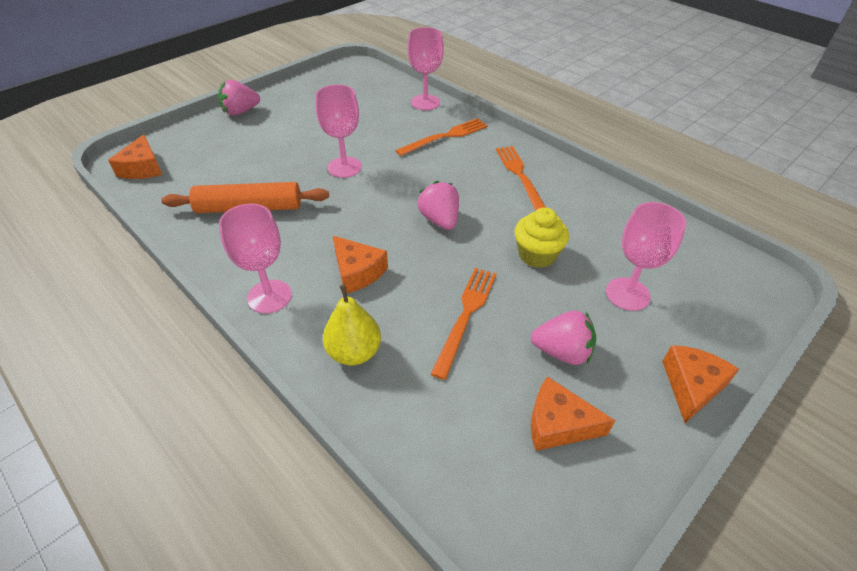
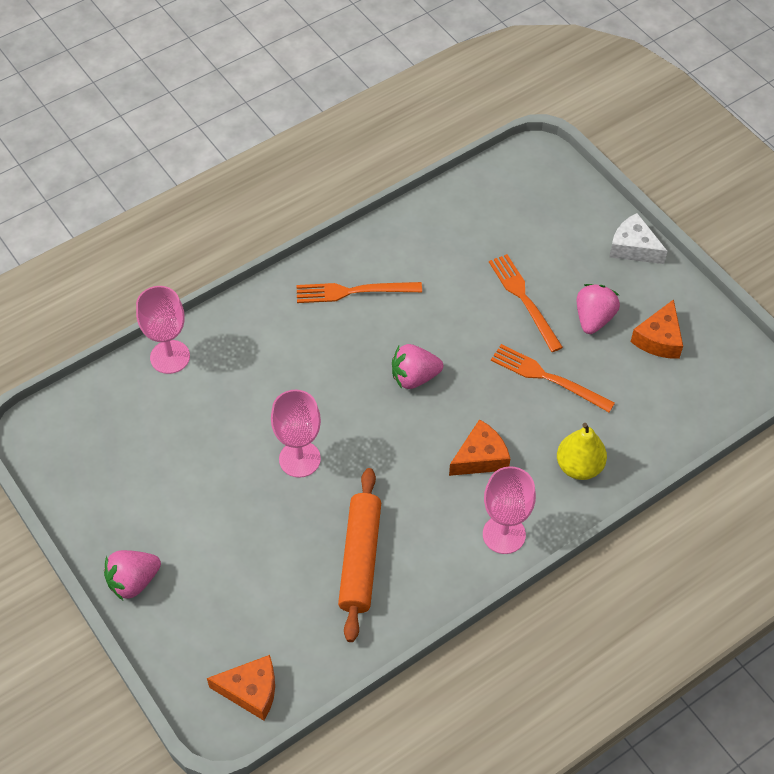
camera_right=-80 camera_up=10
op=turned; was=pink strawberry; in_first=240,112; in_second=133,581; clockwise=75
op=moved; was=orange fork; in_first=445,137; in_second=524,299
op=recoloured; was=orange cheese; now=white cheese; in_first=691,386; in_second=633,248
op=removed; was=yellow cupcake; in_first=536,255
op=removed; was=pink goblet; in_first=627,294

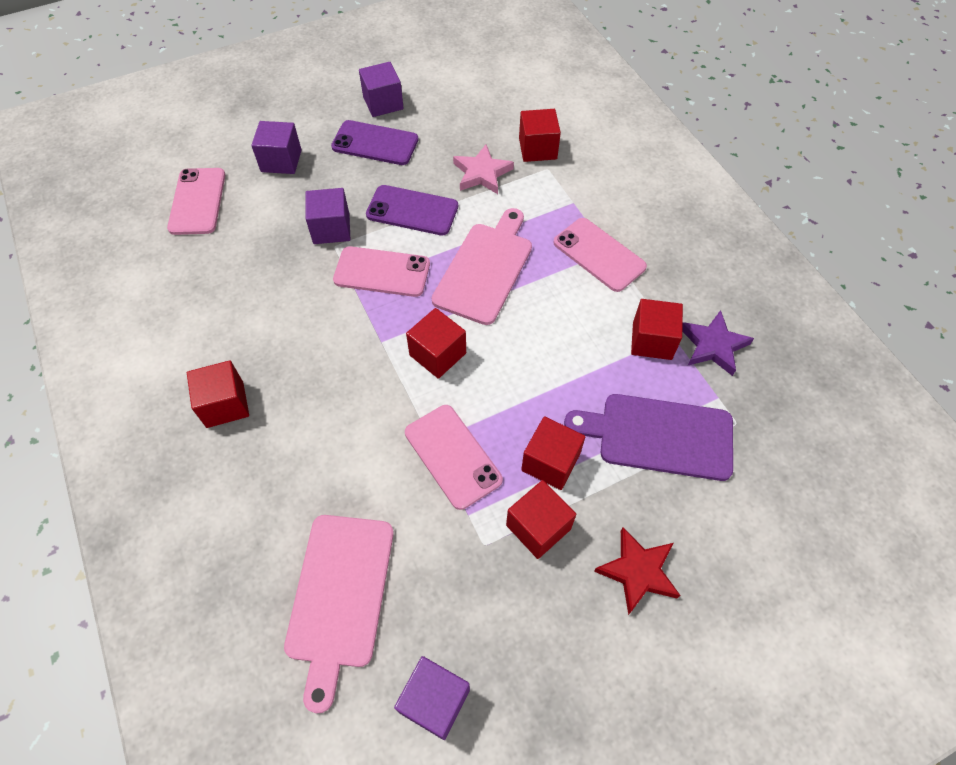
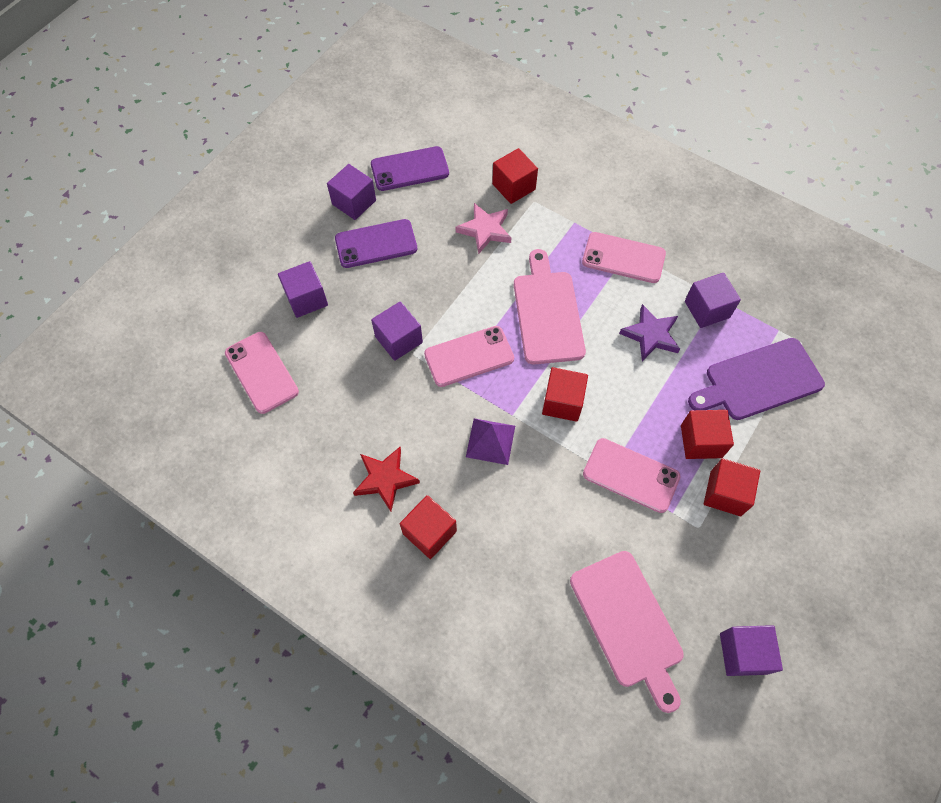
camera_right=-30 camera_up=5
op=moved; was=red star; in_first=638,571; in_second=385,479
op=moved; was=purple phone; in_first=412,210; in_second=409,169
op=added; now=purple pyramid; in_second=490,441
op=moved; was=purple star; in_first=713,345; in_second=651,335
op=recoloured; was=red cube; now=purple cube; in_first=652,340; in_second=707,309

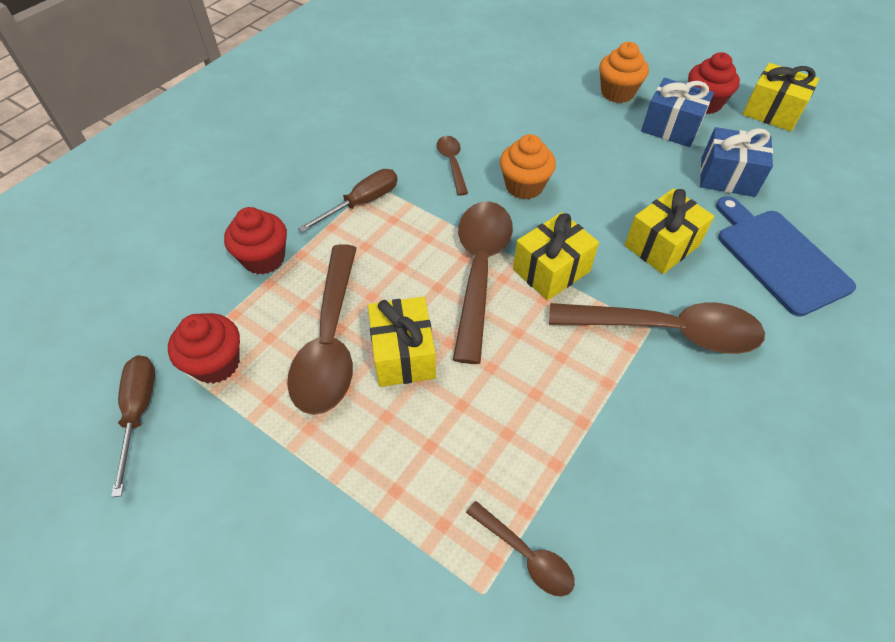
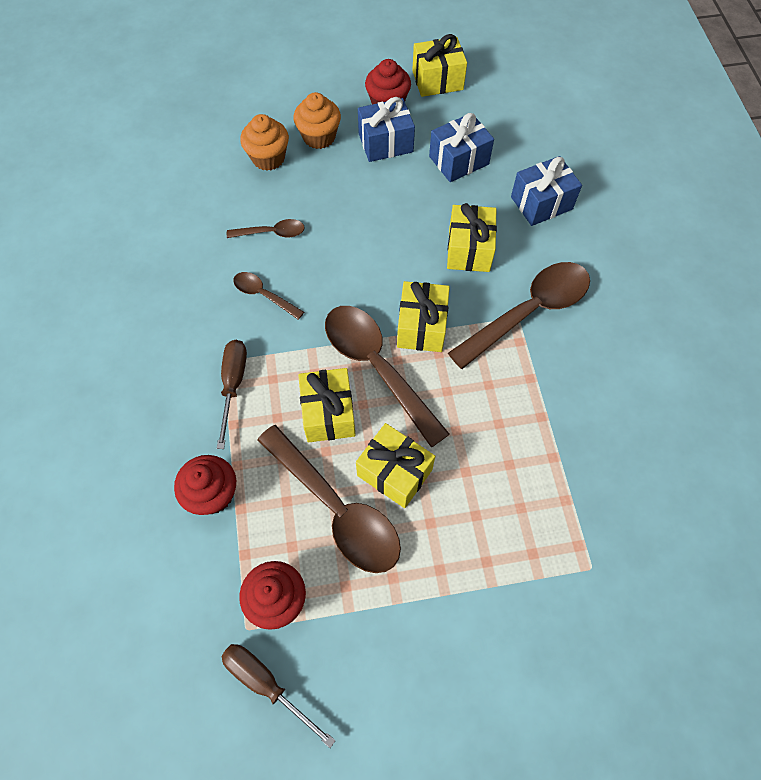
camera_right=-45 camera_up=10
op=moved; was=brown spoon; in_first=526,555; in_second=272,233
op=moved; was=orange cupcake; in_first=524,186; in_second=268,158
op=added; now=yellow gift; in_second=328,413
op=replaced; was=blue cutting board; now=blue gift; in_first=779,257; in_second=541,203

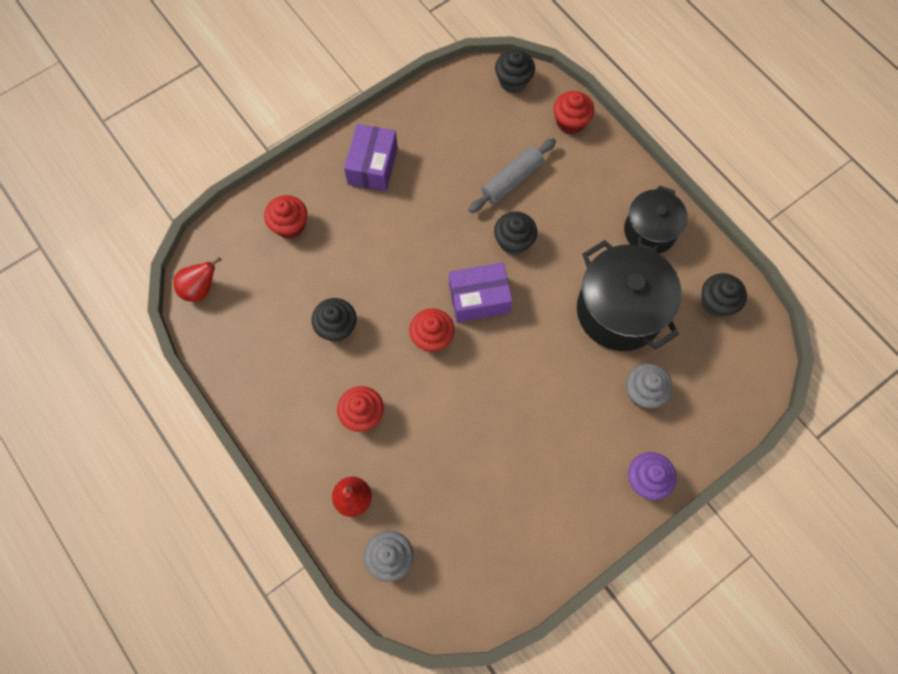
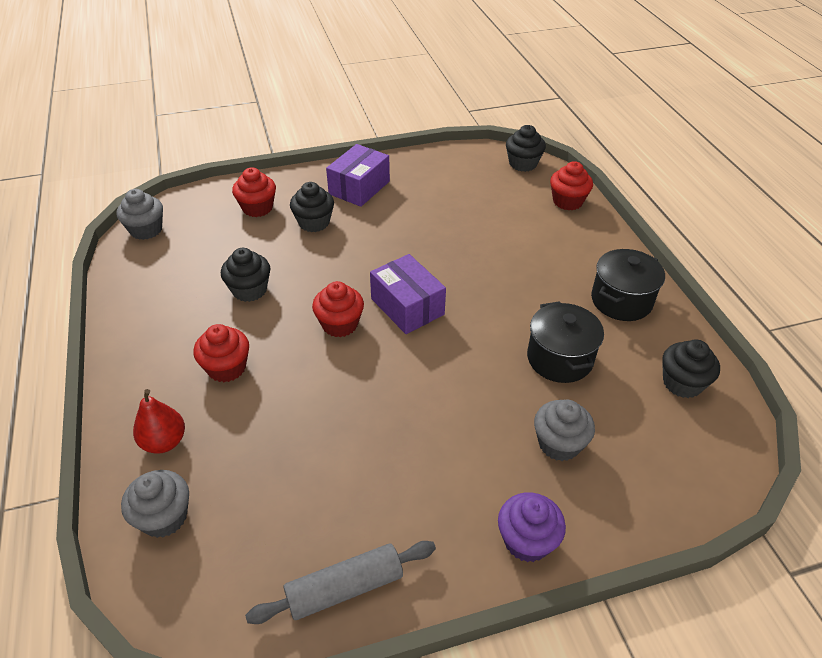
camera_right=20 camera_up=-25
op=replaced; was=red pear; now=grey cupcake; in_first=200,289; in_second=146,230
op=moved; was=grey rolling pin; in_first=512,180; in_second=345,588
op=moved; was=black cupcake; in_first=513,241; in_second=314,222
op=turned; was=purple box; in_first=479,298; in_second=407,306; clockwise=45
op=resized; was=black pot; in_first=619,311; in_second=559,359; ratio=0.63

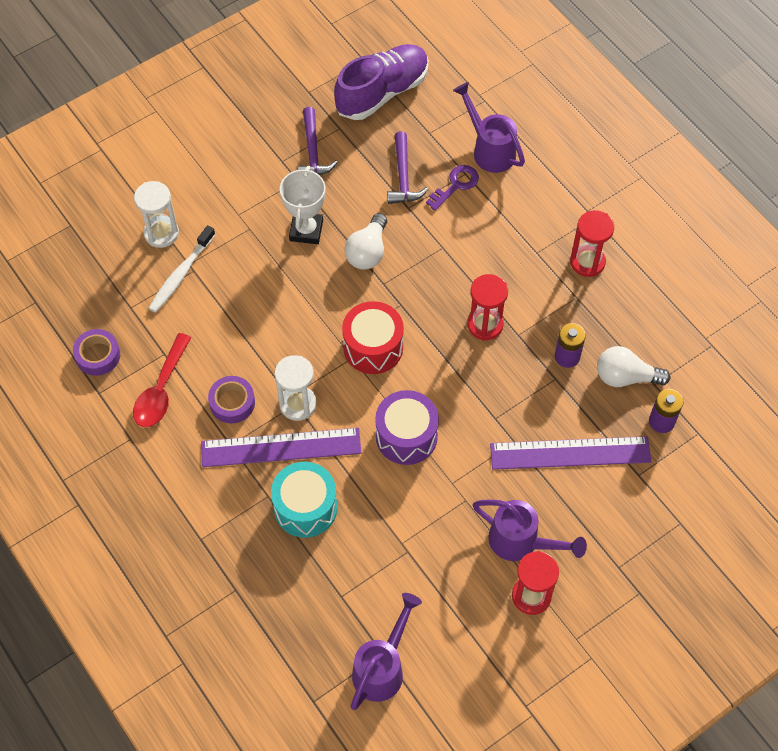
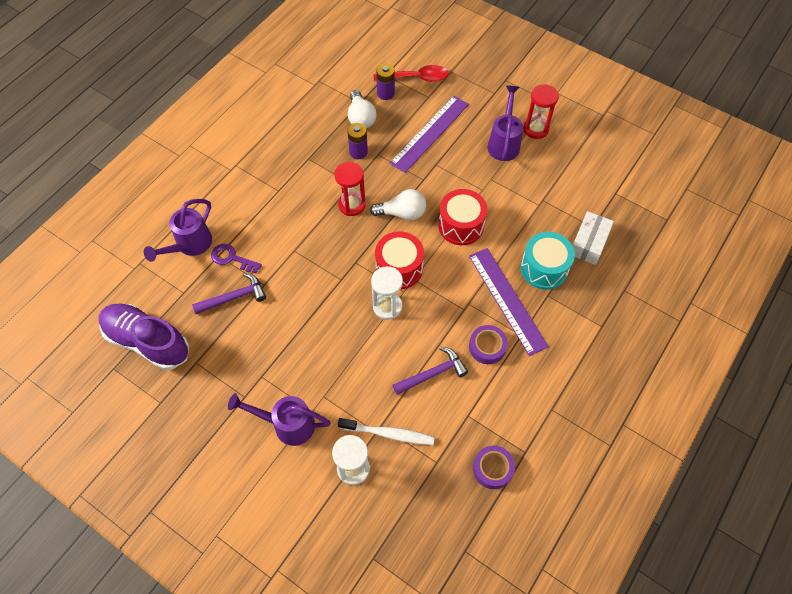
camera_right=-110 camera_up=0
op=moved; was=purple watering can; in_first=382,668; in_second=287,424
op=moved; was=white light bulb; in_first=368,251; in_second=402,213
op=moved; was=white hourglass; in_first=298,404; in_second=387,306
op=moved; was=red spoon; in_first=161,390; in_second=416,78
op=turned; was=purple ruler; in_first=570,453; in_second=430,133; clockwise=60
op=moved; was=purple hammer; in_first=313,151; in_second=433,373
op=recoloured; was=purple drum; now=red drum; in_first=406,436; in_second=461,225
op=added; now=white box; in_second=588,243
op=removed; was=white trophy; in_first=306,230
op=removed; was=red hourglass; in_first=587,262

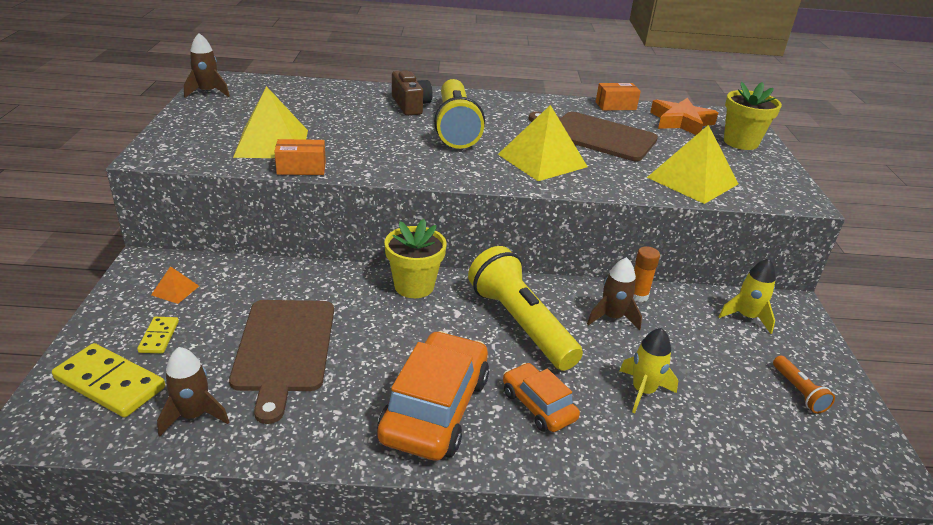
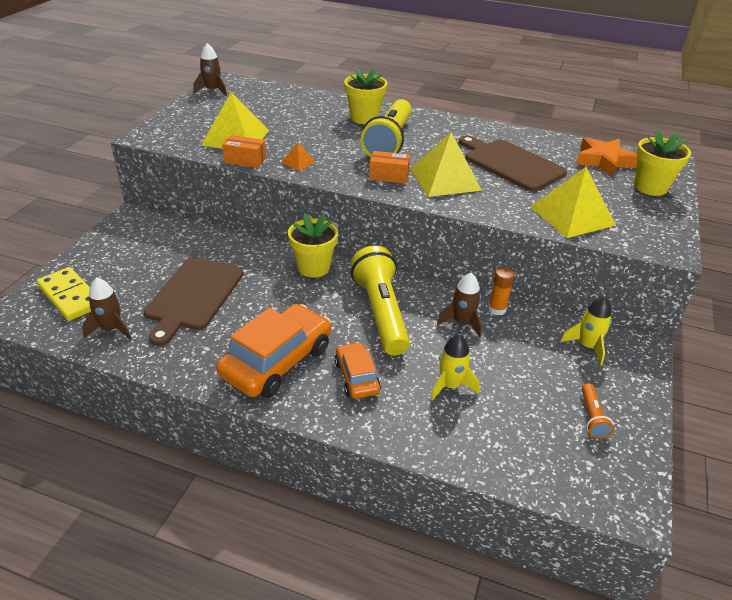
camera_right=20 camera_up=5
op=moved; was=orange pyramid; in_first=175,290; in_second=298,162
op=replaced; was=brown camera; now=yellow flower pot; in_first=410,105; in_second=364,118
op=moved; was=orange box; in_first=615,106; in_second=389,176
op=removed; was=yellow domino; in_first=159,337

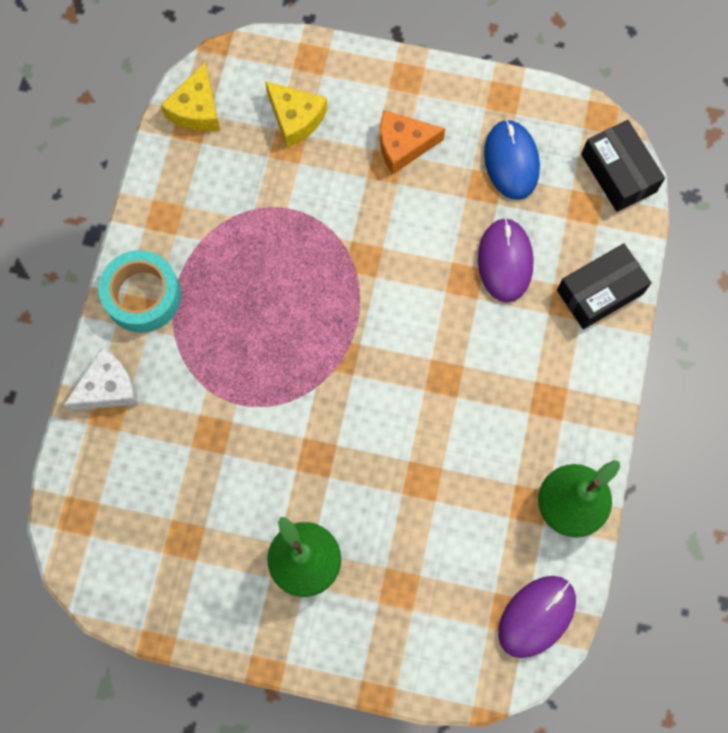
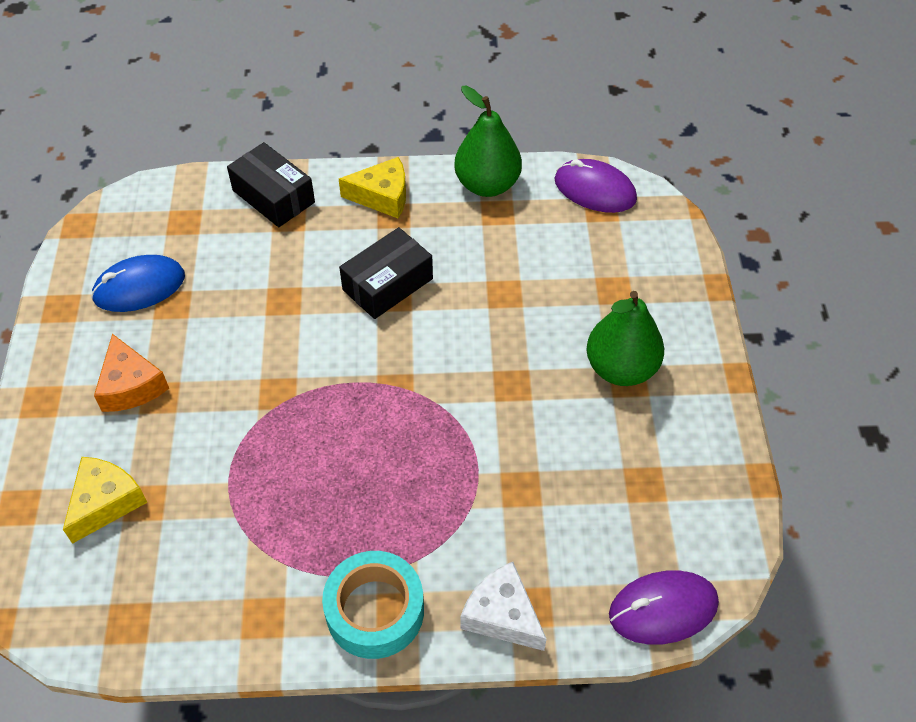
camera_right=-105 camera_up=-20
op=moved; was=yellow cheese; in_first=197,109; in_second=382,196
op=moved; was=black box; in_first=618,173; in_second=387,284
op=moved; was=purple mouse; in_first=505,261; in_second=663,609

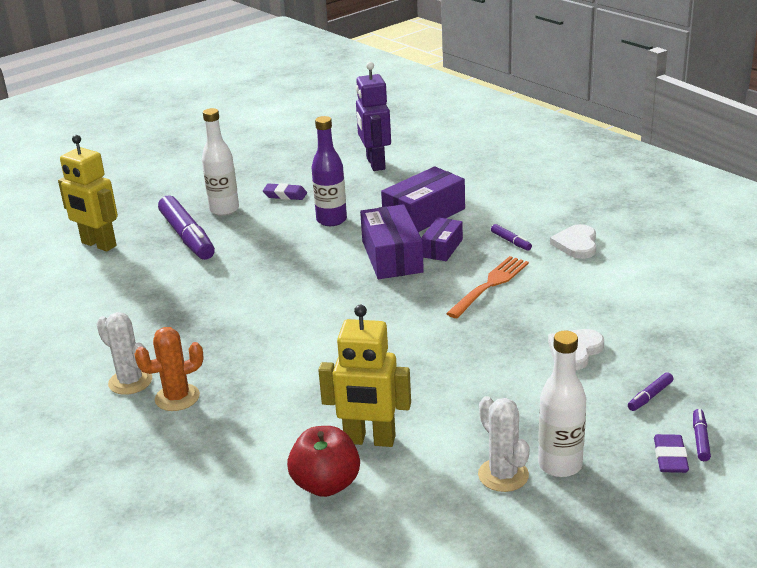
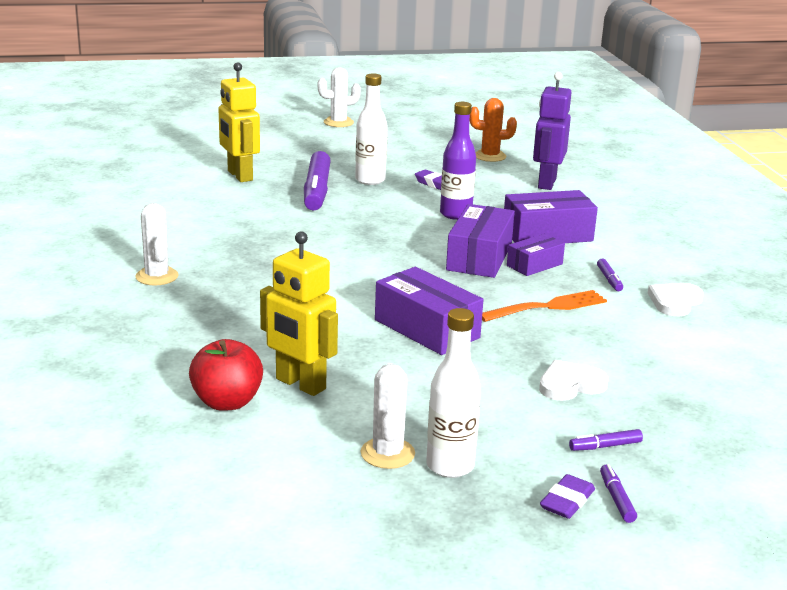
camera_right=25 camera_up=-5
op=added; now=white cactus; in_second=338,122
op=added; now=purple box; in_second=426,329
op=moved; was=orange cactus; in_first=177,397; in_second=490,156
op=turned; was=purple marker; in_first=700,439; in_second=616,499; clockwise=-45

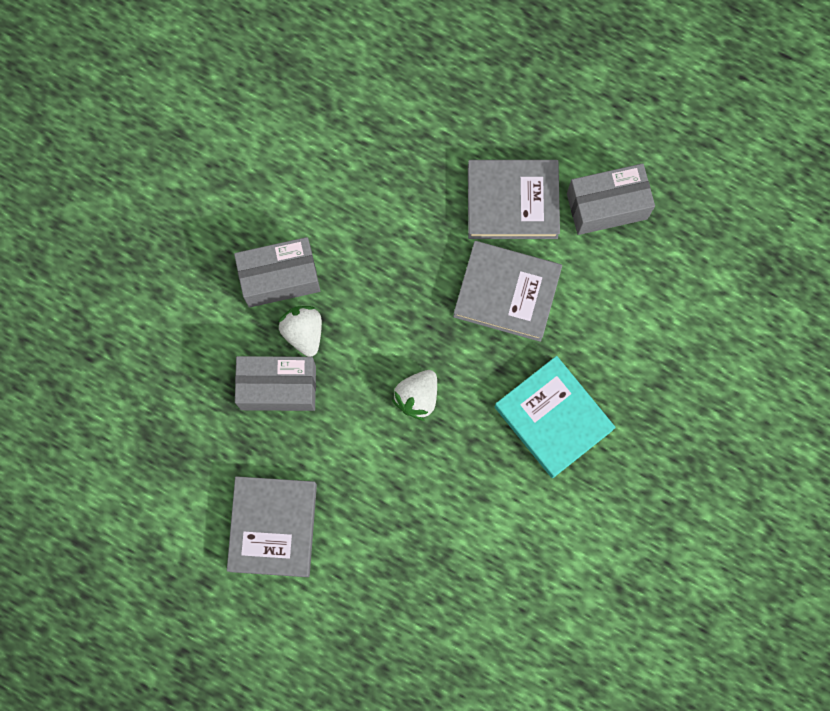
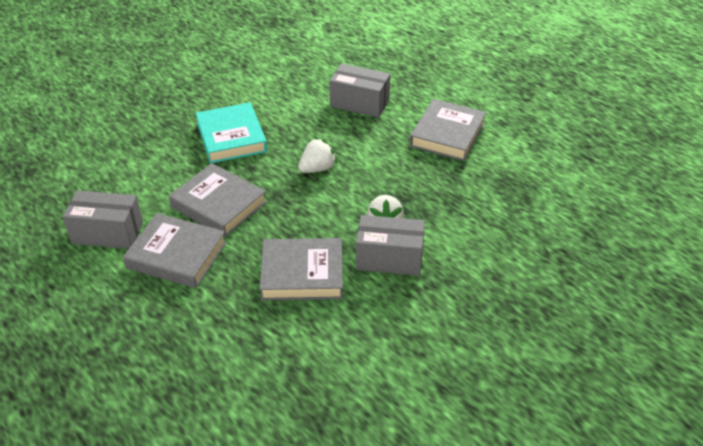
camera_right=-160 camera_up=-35
op=added; now=grey book; in_second=302,274
op=moved; was=grey box; in_first=278,387; in_second=359,103

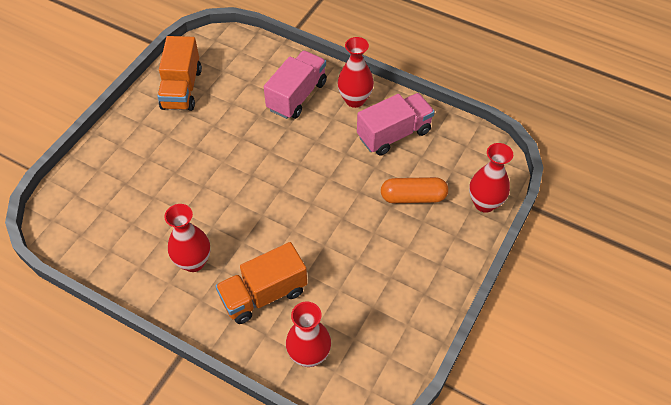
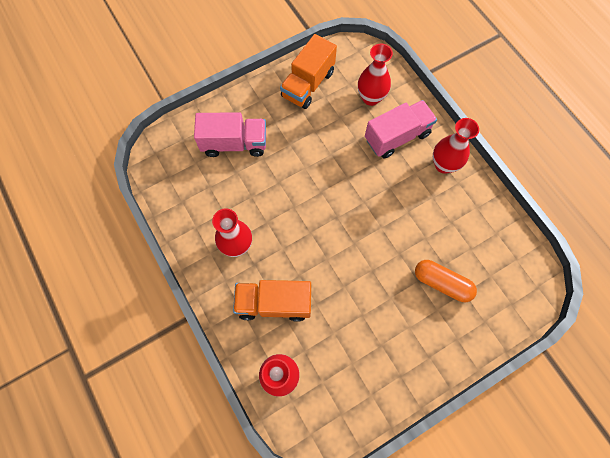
camera_right=30 camera_up=15
op=moved; was=pink truck; in_first=394,134; in_second=234,143
op=moved; was=red vase; in_first=484,203; in_second=371,98

